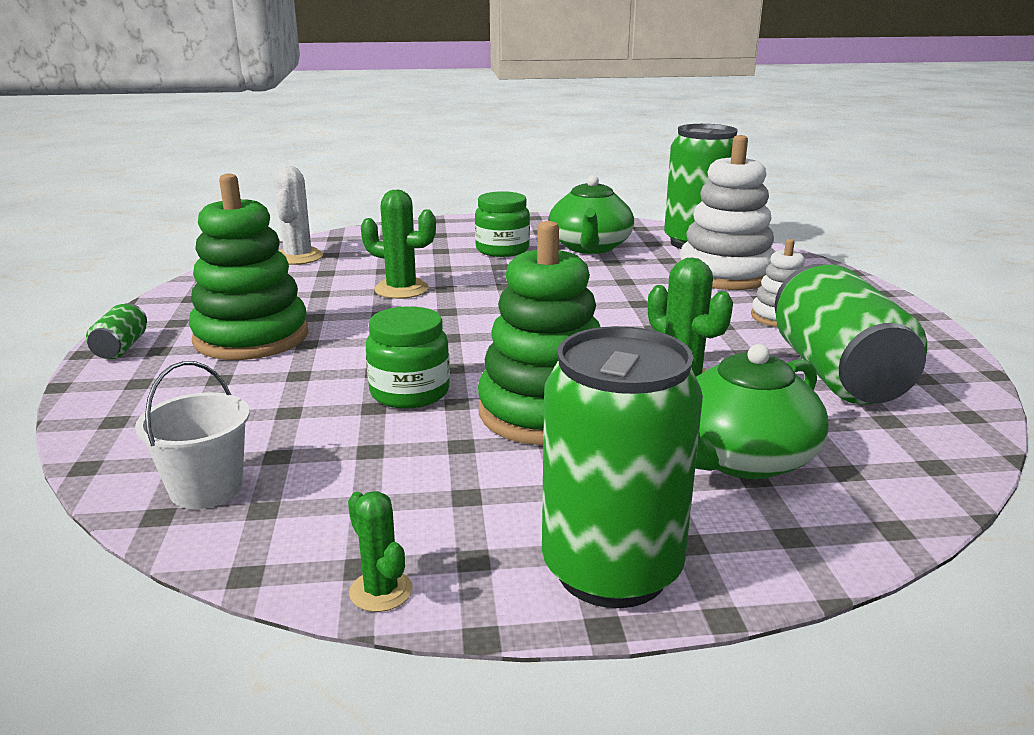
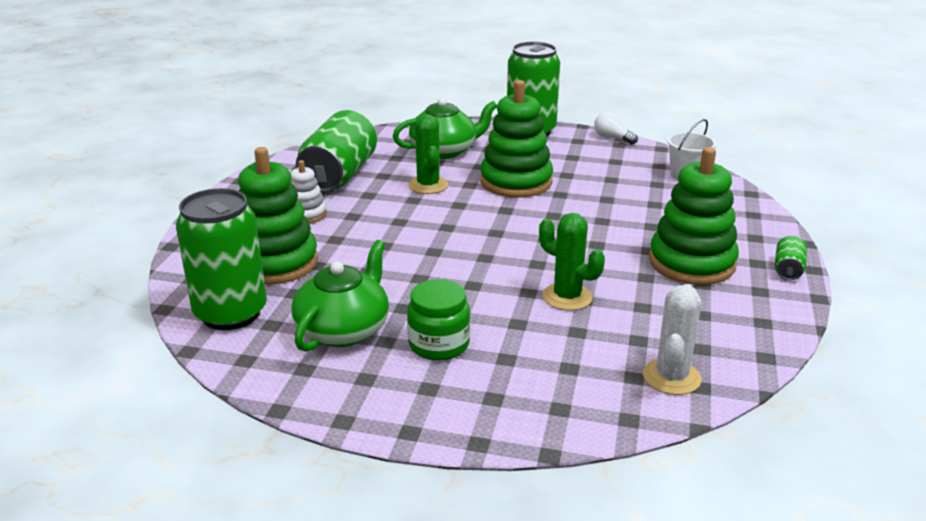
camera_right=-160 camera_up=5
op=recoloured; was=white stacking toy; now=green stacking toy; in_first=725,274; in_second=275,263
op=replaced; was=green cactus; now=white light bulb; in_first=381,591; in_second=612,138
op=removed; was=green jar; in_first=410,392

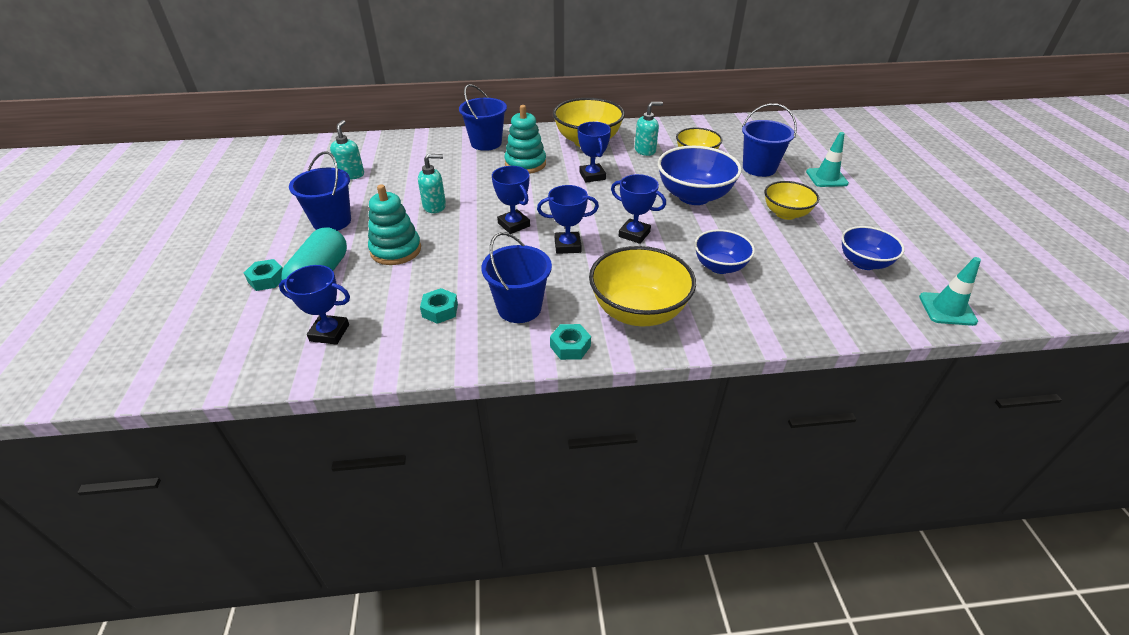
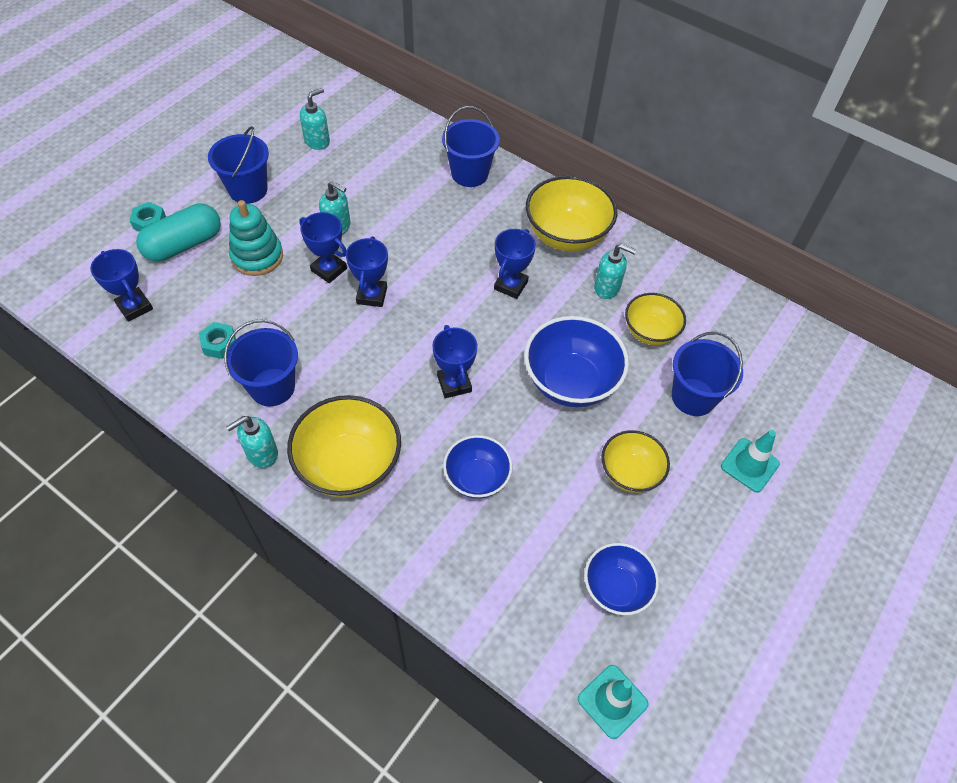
camera_right=40 camera_up=15
op=replaced; was=turquoise nut; now=turquoise soap dispenser; in_first=570,346; in_second=261,453
op=moved; was=blue trophy; in_first=567,246; in_second=329,269
op=removed; was=turquoise stacking toy; in_first=525,164

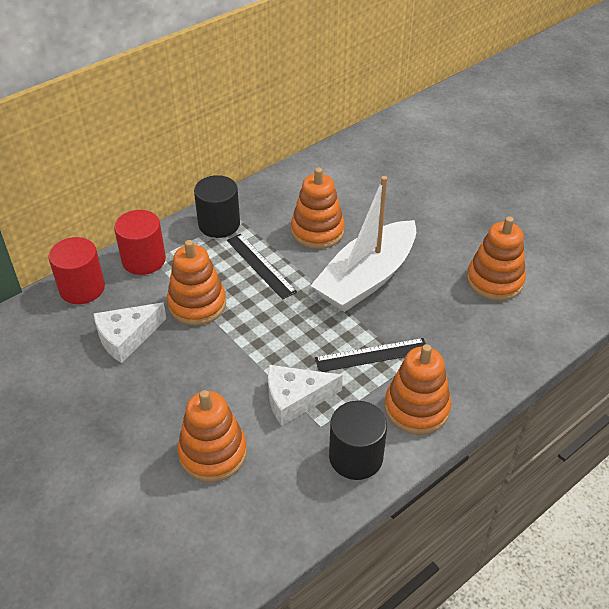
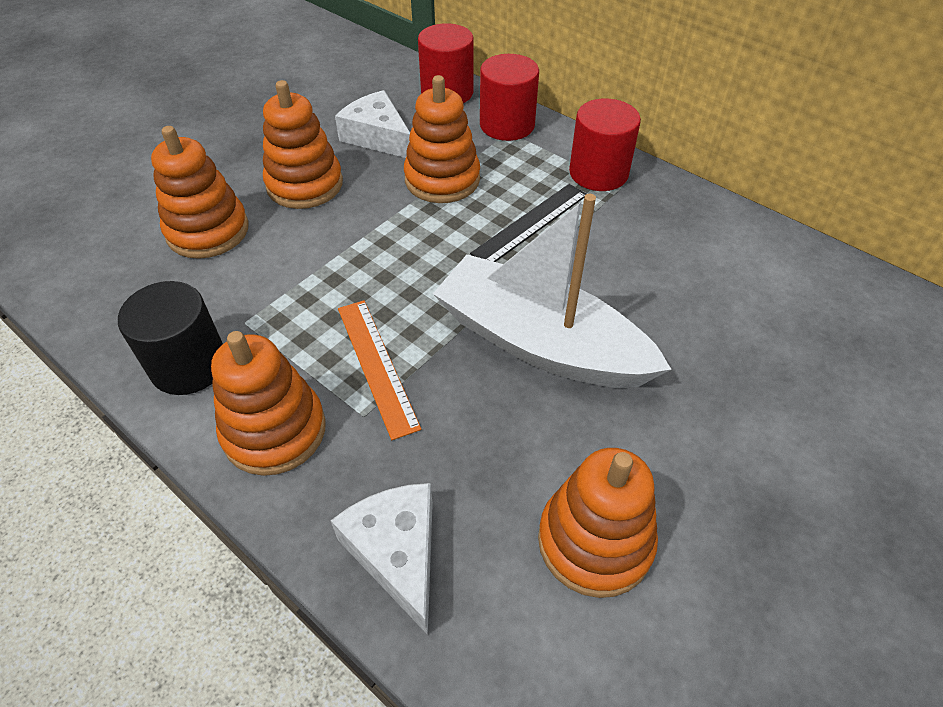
camera_right=80 camera_up=5
op=moved; was=orange stacking toy; in_first=317,231; in_second=305,184
op=moved; was=white cheese; in_first=295,399; in_second=397,552
op=recoloured; was=black ruler; now=orange ruler; in_first=372,355; in_second=376,365
op=recoloured; was=black cylinder; now=red cylinder; in_first=219,224; in_second=598,173

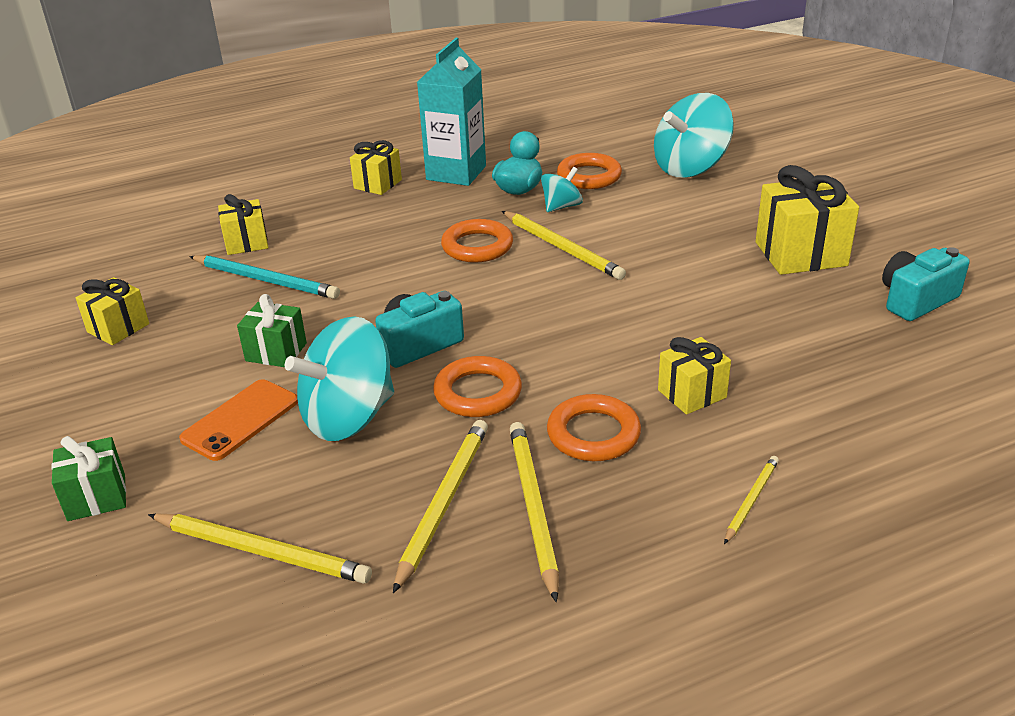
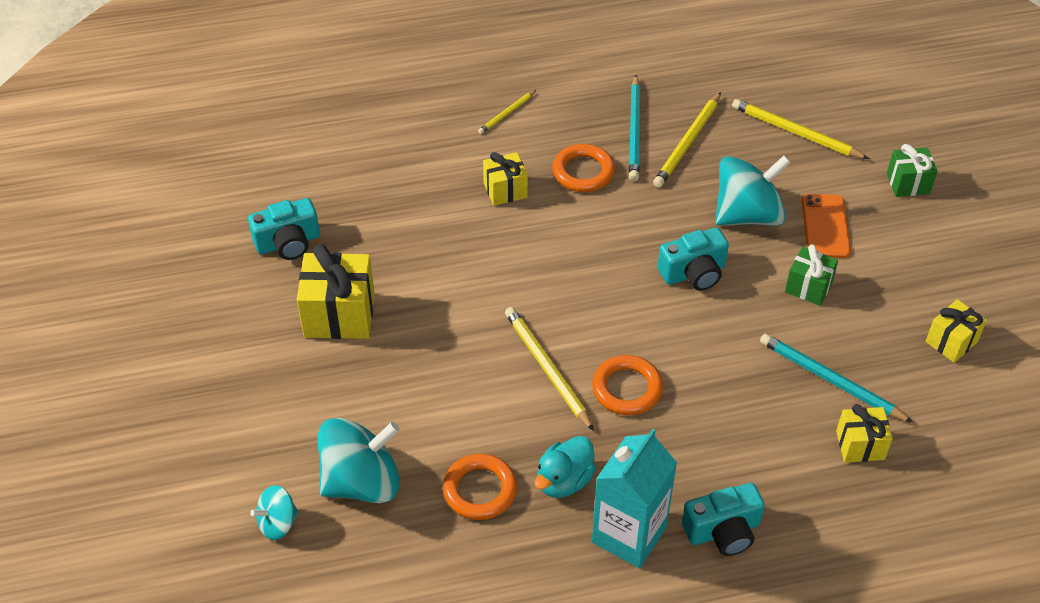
camera_right=-170 camera_up=15
op=moved; was=turquoise spinning top; in_first=561,206; in_second=278,523
op=recoloured; was=yellow pencil; now=turquoise pencil; in_first=533,507; in_second=635,131
op=replaced; was=yellow gift; now=turquoise camera; in_first=378,184; in_second=723,531
op=turned; was=orange phone; in_first=240,420; in_second=825,226; clockwise=-45
op=removed; was=orange ring; in_first=478,393

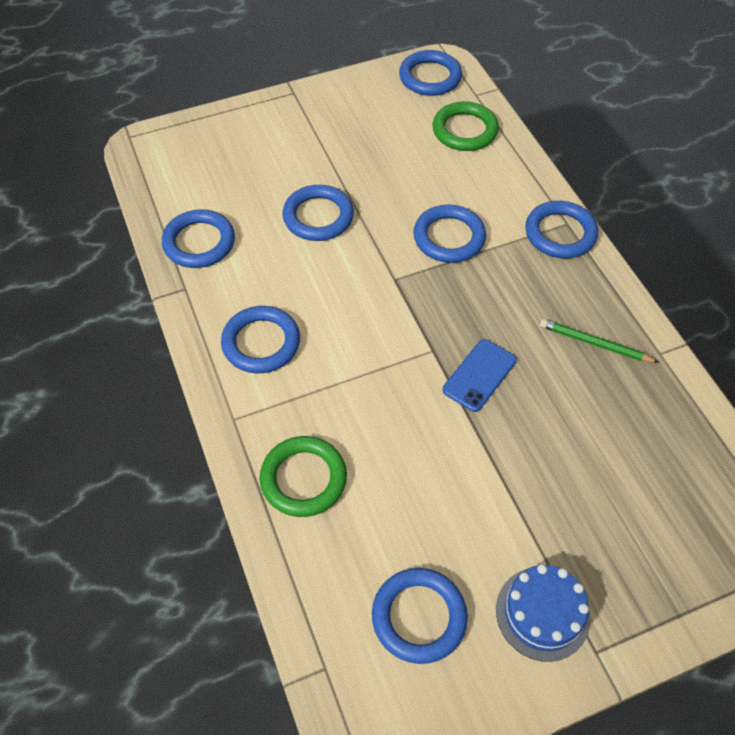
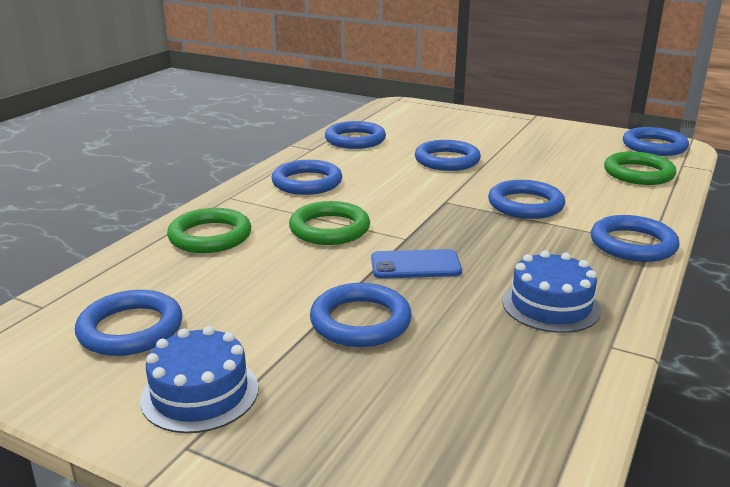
camera_right=50 camera_up=-30
op=added; now=green ring; in_second=329,229
op=added; now=blue ring; in_second=360,321
op=replaced; was=green pencil; now=blue cake; in_first=595,343; in_second=550,305

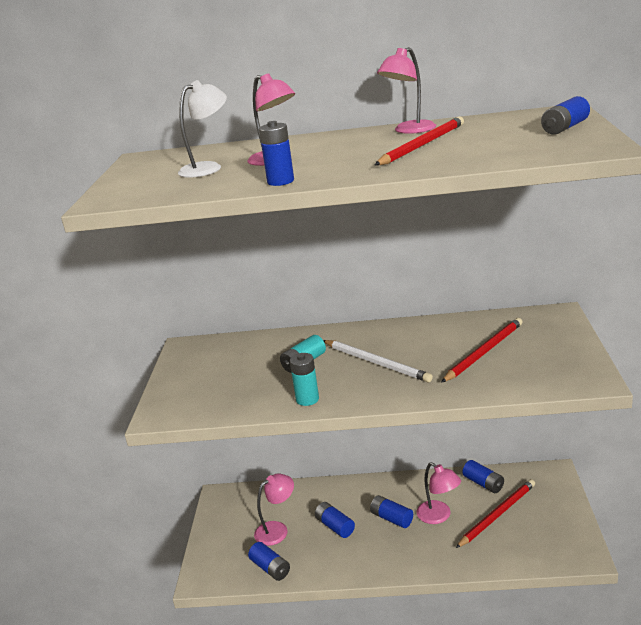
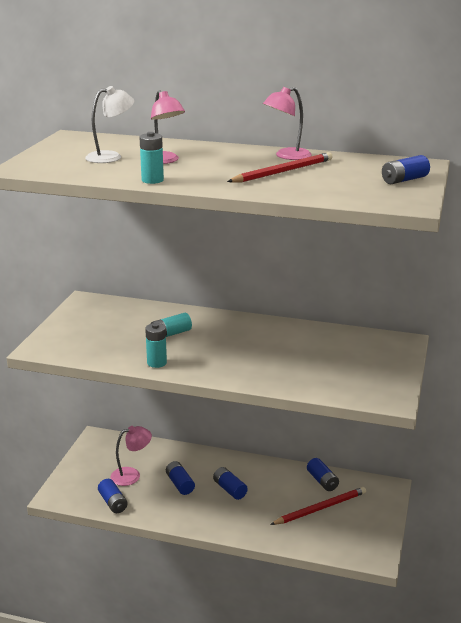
camera_right=10 camera_up=0
op=recoloured; was=blue battery; now=turquoise battery; in_first=280,181; in_second=152,180
op=removed; was=white pencil; in_first=376,363
op=removed; was=pink lamp; in_first=439,516
op=removed; was=red pencil; in_first=484,352

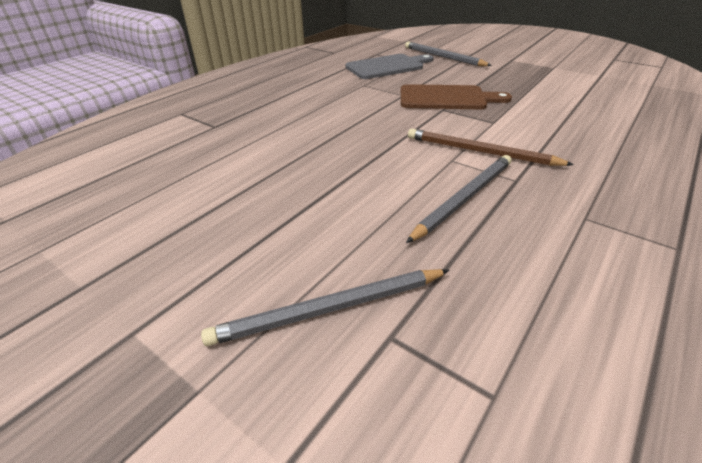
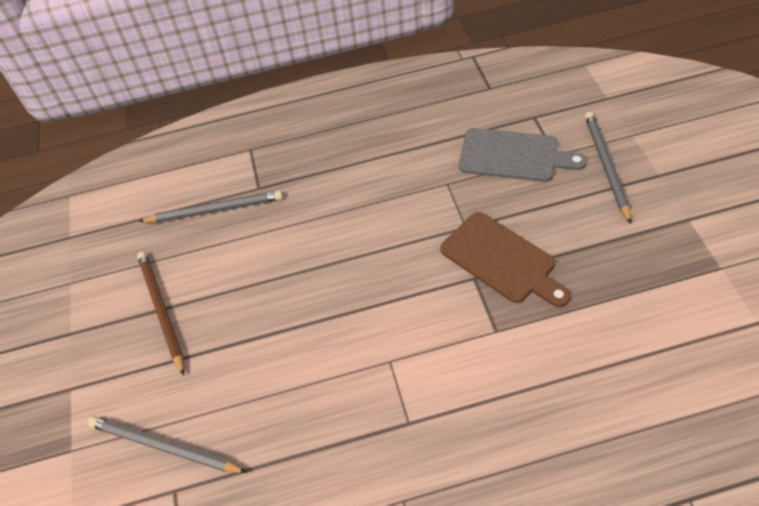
camera_right=45 camera_up=15
op=moved; was=brown pencil; in_first=480,152; in_second=161,310
op=moved; was=grey pencil; in_first=464,198; in_second=215,210

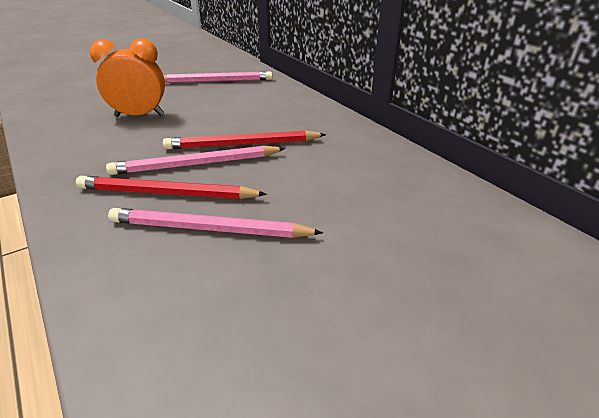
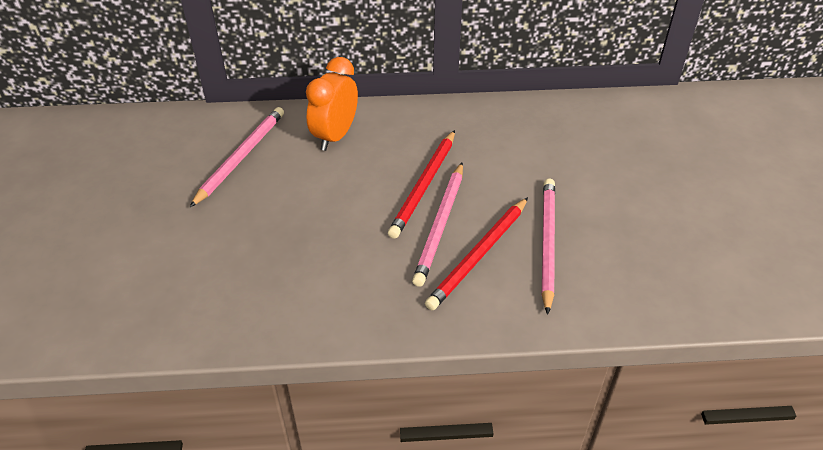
camera_right=-60 camera_up=10
op=moved; was=orange clock; in_first=139,115; in_second=335,136
op=turned; was=pink pencil; in_first=209,229; in_second=547,243; clockwise=150

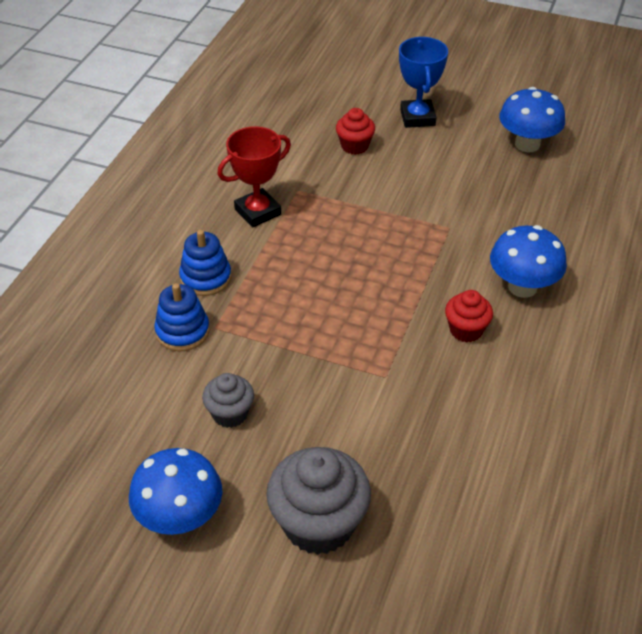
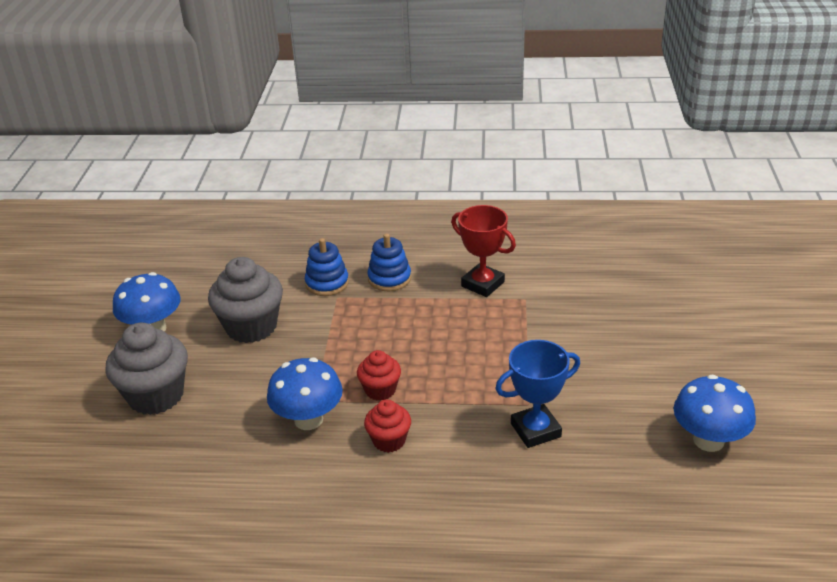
camera_right=75 camera_up=-10
op=resized; was=grey cupcake; in_first=230,413; in_second=251,327; ratio=1.81
op=moved; was=blue mushroom; in_first=522,287; in_second=308,419
op=moved; was=red cupcake; in_first=354,146; in_second=380,390
op=moved; was=blue trophy; in_first=417,117; in_second=535,430

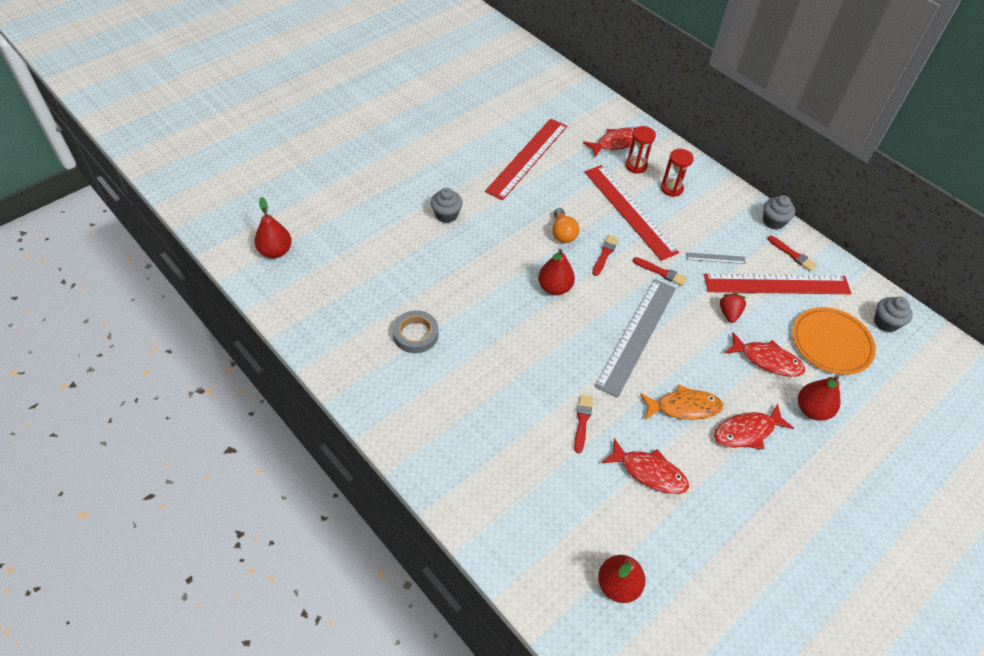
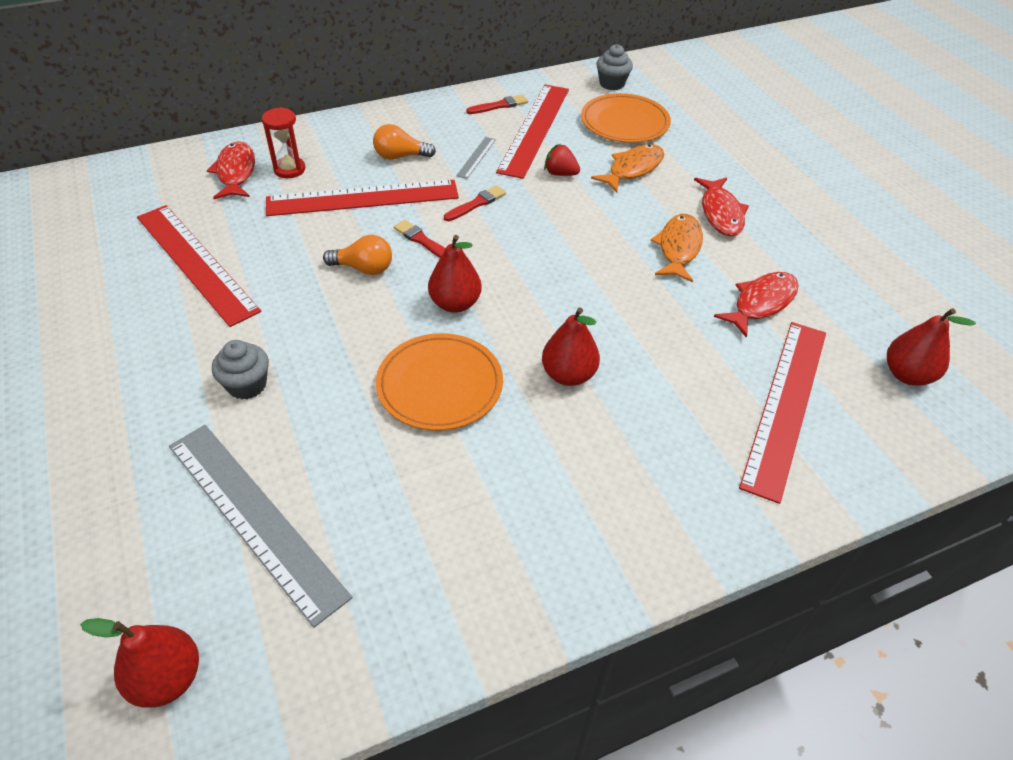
camera_right=-70 camera_up=-5
op=moved; was=grey ruler; in_first=637,335; in_second=255,517
op=added; now=orange light bulb; in_second=400,156
op=added; now=orange plate; in_second=440,385
op=moved; was=red pear; in_first=812,410; in_second=568,375
op=recoloured; was=red fish; now=orange fish; in_first=767,360; in_second=632,169
op=added; now=red ruler; in_second=786,405
op=removed; was=grey tape; in_first=415,334
op=removed; was=red brush; in_first=582,421
op=removed; was=red hourglass; in_first=671,189
op=removed; was=grey cupcake; in_first=773,222

